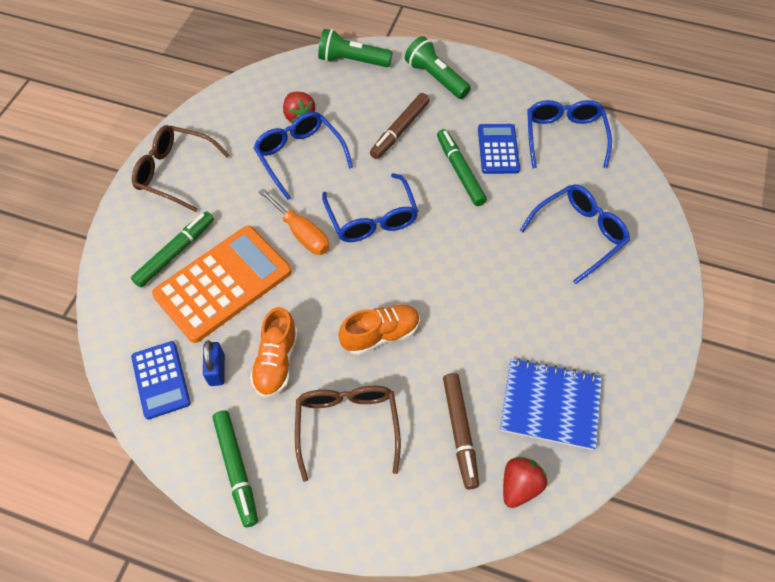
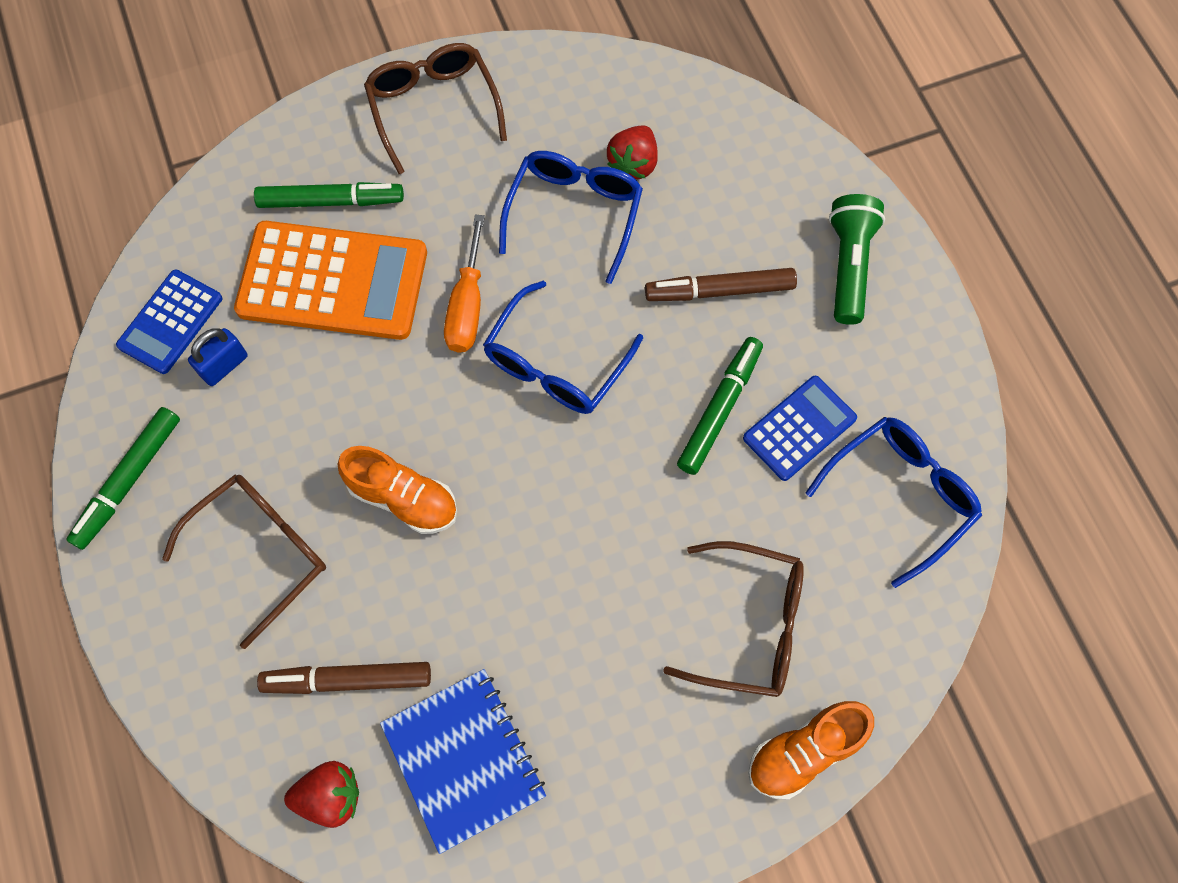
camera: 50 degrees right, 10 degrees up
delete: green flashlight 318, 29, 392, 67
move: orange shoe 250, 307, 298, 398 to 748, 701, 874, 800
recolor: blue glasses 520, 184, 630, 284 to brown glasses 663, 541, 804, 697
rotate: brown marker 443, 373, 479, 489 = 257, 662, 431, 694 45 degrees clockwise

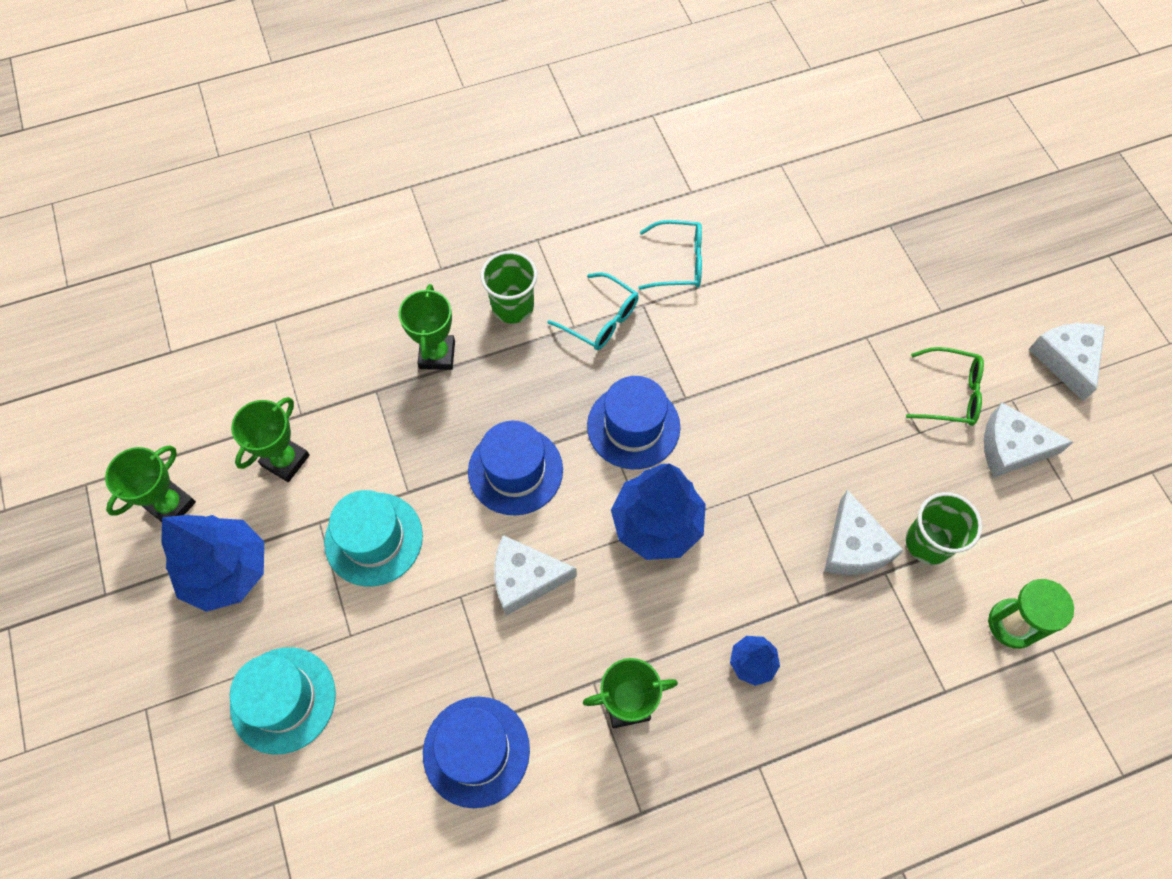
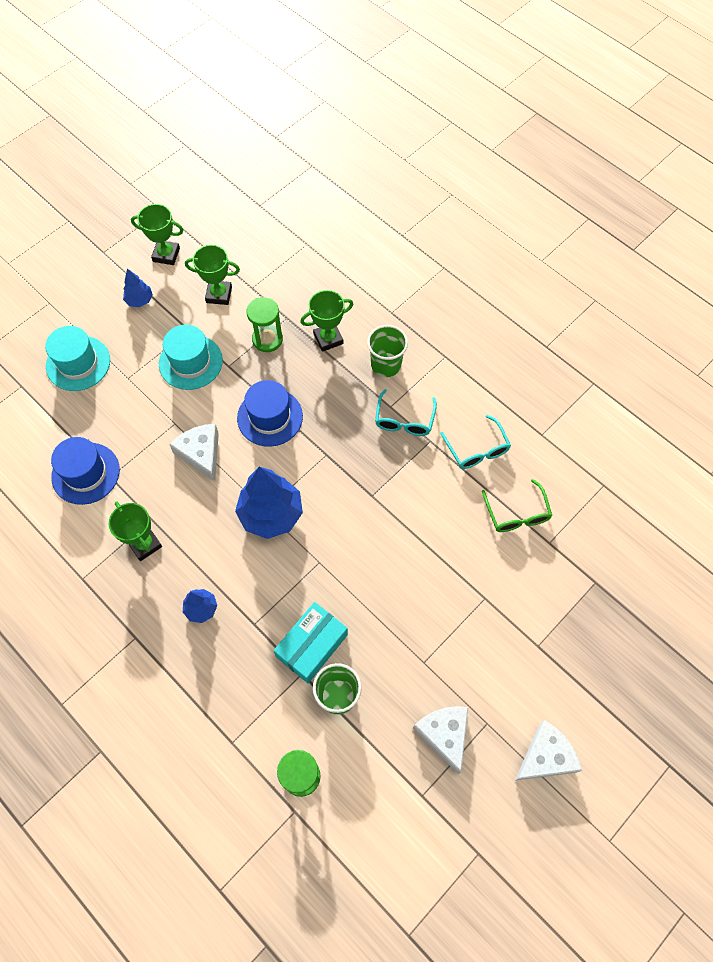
camera: 65 degrees right, 0 degrees up
delete: blue hat 587, 376, 680, 469
insert: green hourglass 247, 297, 283, 352
move: green glasses 906, 347, 984, 426 to 482, 479, 552, 532
replace: white cheese 824, 490, 904, 575 to turquoise box 273, 602, 348, 683
resize: blue tree 161, 515, 264, 612 = 123, 269, 153, 307 x0.50

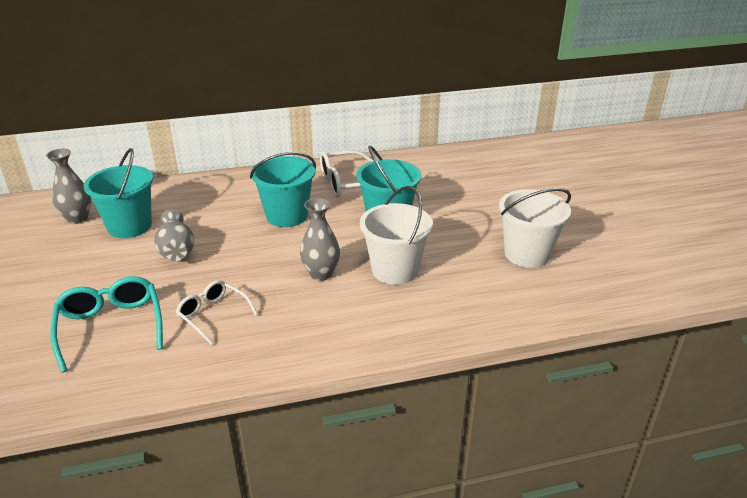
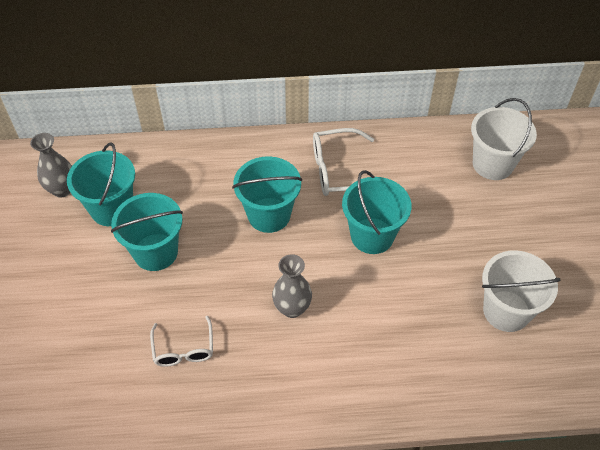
camera: 10 degrees right, 20 degrees up
delete: turquoise glasses 51, 276, 163, 373
move: white bucket 360, 186, 433, 285 to 471, 98, 537, 180
replace: grey vase 154, 209, 194, 261 to turquoise bucket 111, 193, 183, 271
rotate: white glasses 176, 280, 258, 345 = 150, 316, 213, 367 150 degrees counterclockwise

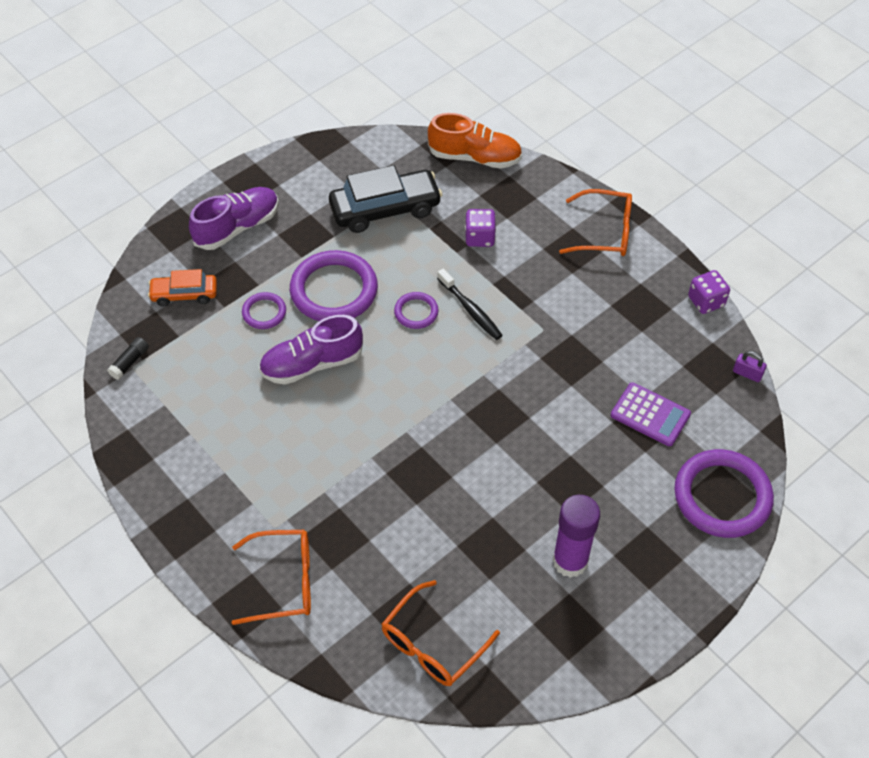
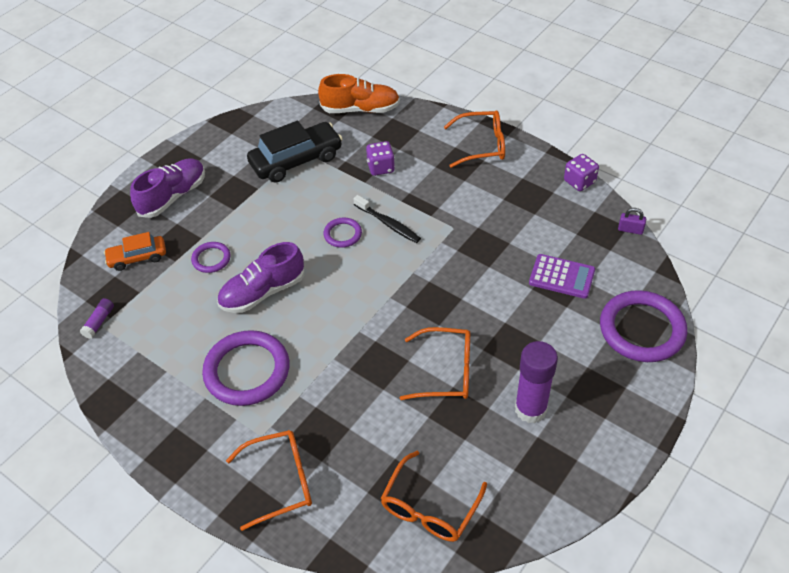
camera: 10 degrees left, 5 degrees down
insert: orange glasses 400, 327, 470, 400
move: purple ring 290, 250, 378, 321 to 202, 330, 290, 406
recolor: black glue stick 107, 337, 149, 380 to purple glue stick 80, 298, 114, 339

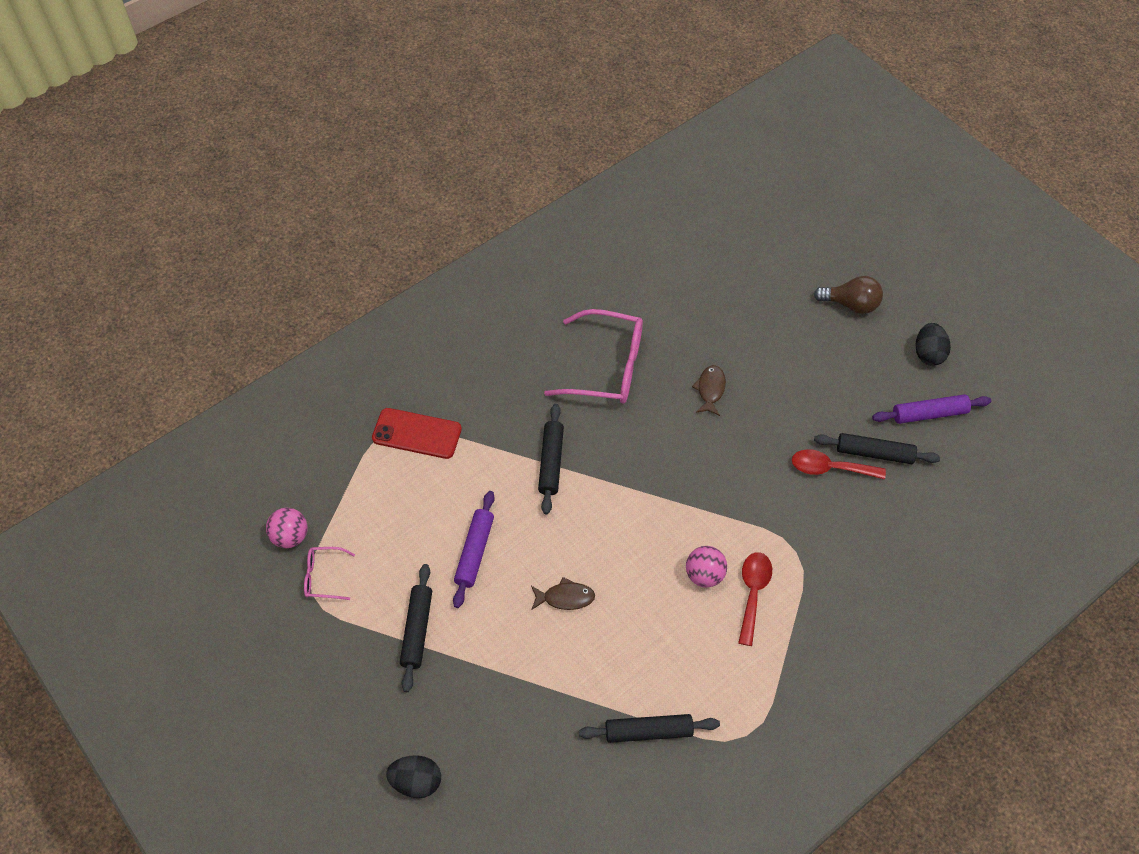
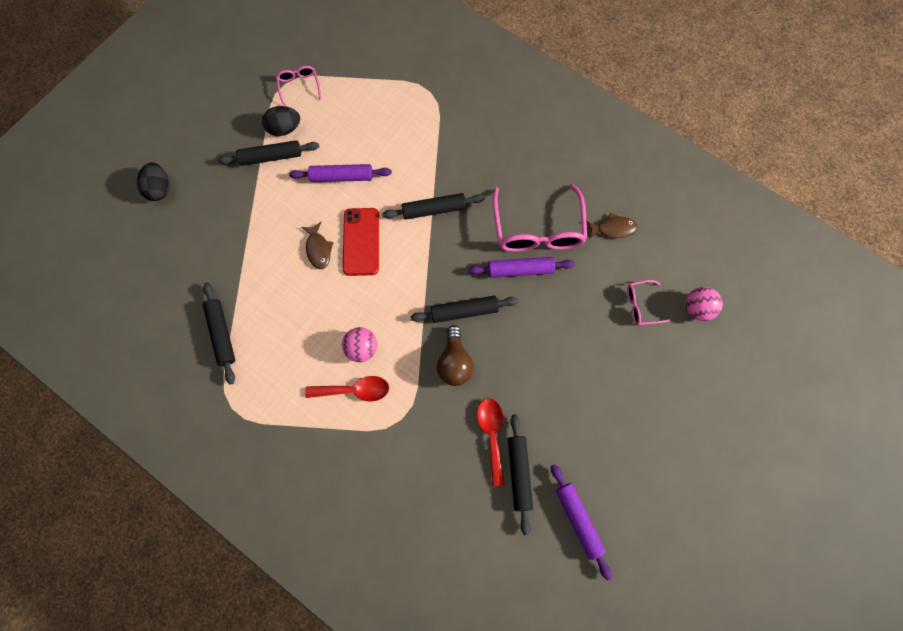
camera: 75 degrees right, 15 degrees up
insert: purple rolling pin 468, 257, 575, 278; pink glasses 627, 280, 670, 325; black rolling pin 411, 296, 518, 323
move: brown light bulb 814, 276, 883, 314 to 437, 325, 474, 386; black egg 915, 323, 951, 366 to 262, 106, 300, 136; brown fish 692, 365, 726, 416 to 586, 213, 638, 240; red phone 372, 408, 462, 459 to 343, 208, 379, 276; pink ball 266, 508, 307, 548 to 686, 287, 723, 321

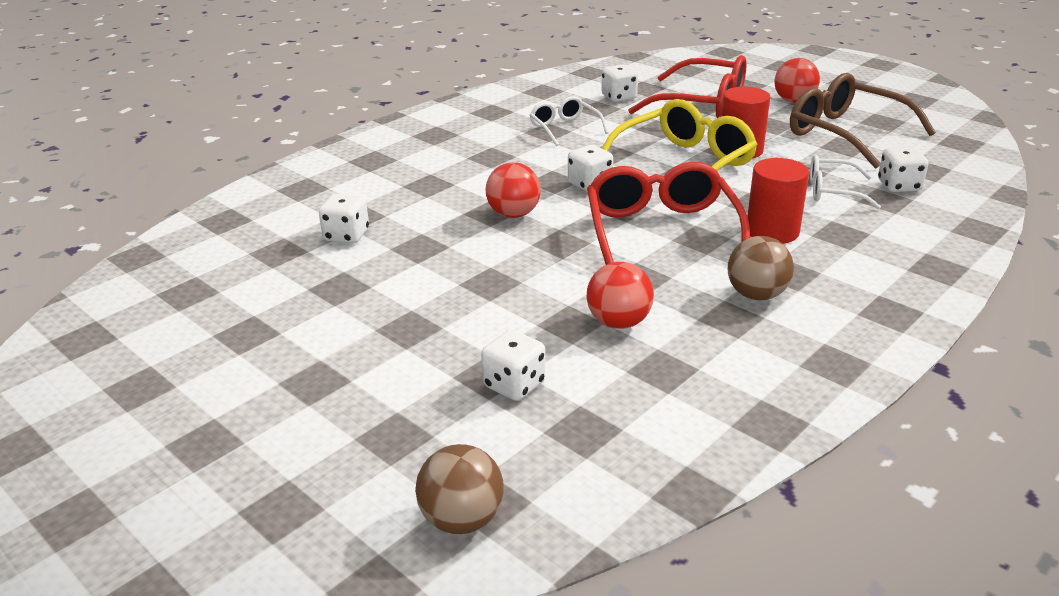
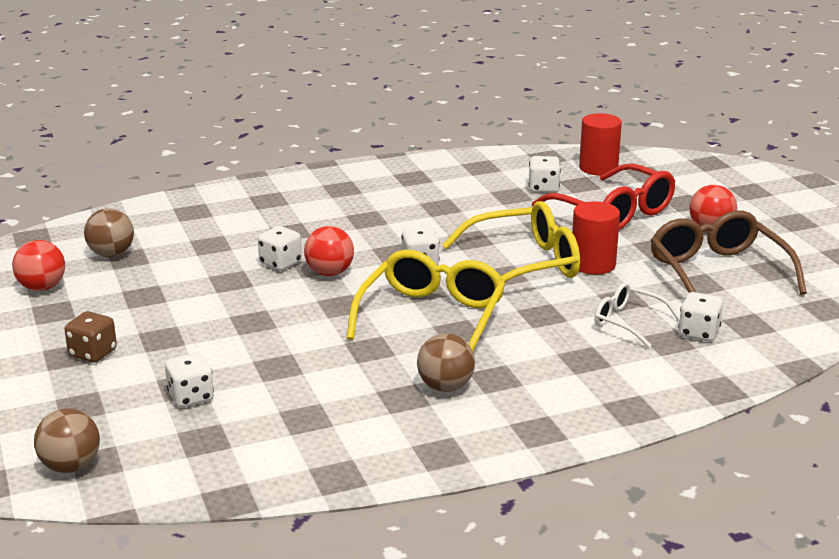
camera: 25 degrees right, 5 degrees down
delete: white glasses 530, 96, 608, 146
insert: brown ball 84, 208, 134, 257; brown dice 65, 311, 117, 363
move: red cylinder 747, 158, 809, 244 to 579, 113, 622, 176; white dice 319, 193, 369, 244 to 258, 226, 302, 271; red ball 586, 262, 654, 329 to 12, 240, 65, 291
recolor: red glasses 587, 162, 750, 265 to yellow glasses 346, 250, 506, 351

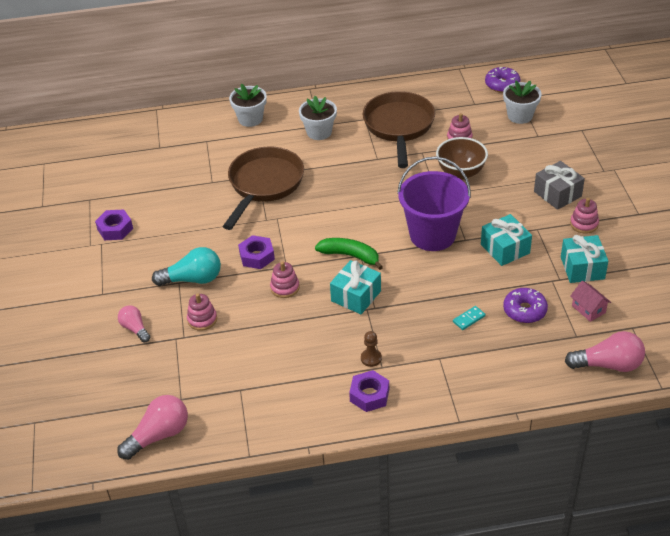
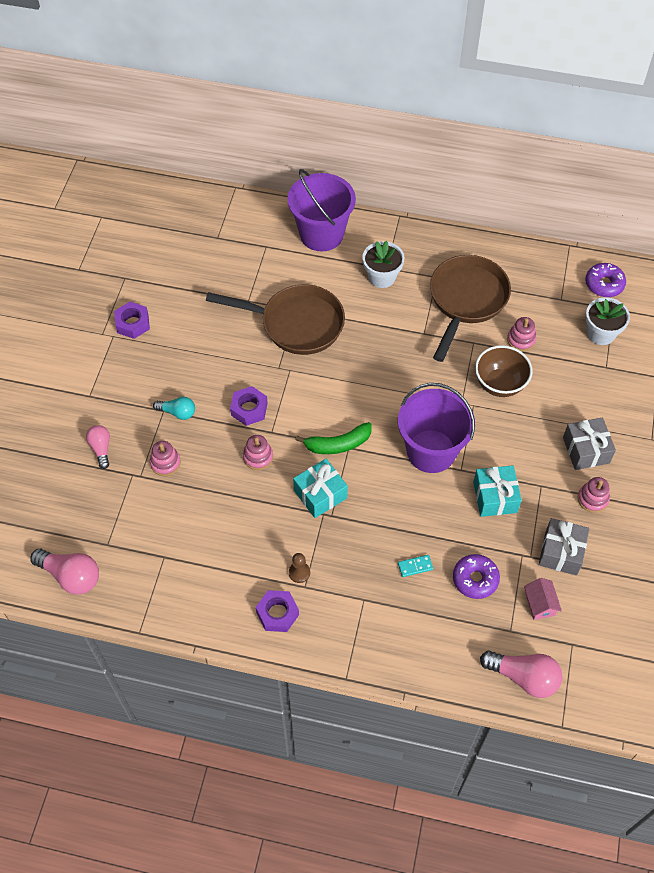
camera: 20 degrees right, 15 degrees up
replace: white flower pot 229, 84, 267, 127 to purple bucket 287, 169, 356, 252
recolor: turquoise gift 561, 235, 608, 283 to grey gift 539, 518, 589, 575
rotate: brown pan 223, 147, 304, 230 = 206, 284, 345, 355 60 degrees clockwise; green banana 315, 238, 383, 270 = 296, 422, 372, 454 120 degrees clockwise; pink light bulb 117, 395, 188, 460 = 30, 549, 99, 595 45 degrees clockwise
resize: turquoise light bulb 152, 247, 221, 286 = 153, 397, 195, 420 x0.62

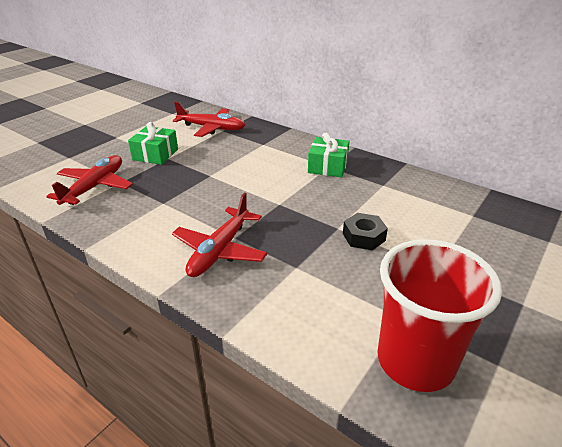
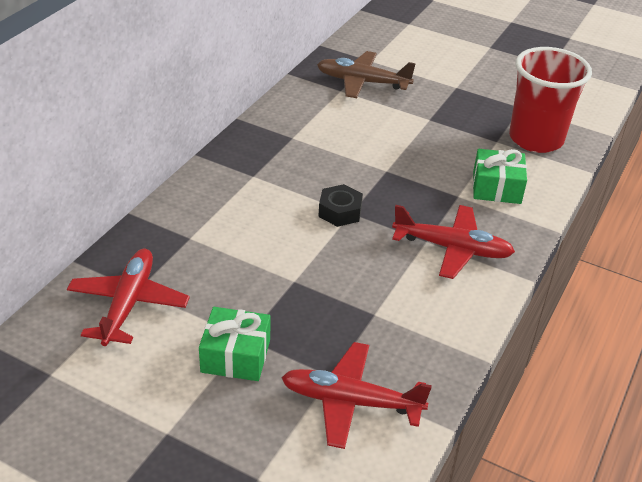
camera: 100 degrees left, 5 degrees up
insert: brown plane 317, 51, 416, 98
move: green gift 308, 133, 349, 177 to 473, 149, 527, 204; black nut 343, 213, 388, 251 to 318, 184, 363, 227

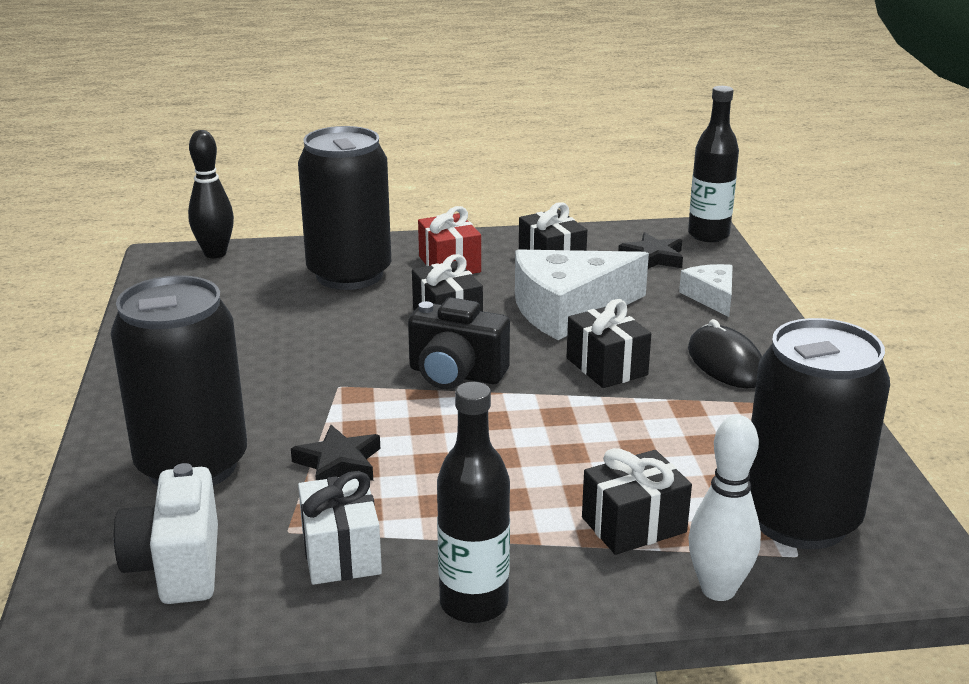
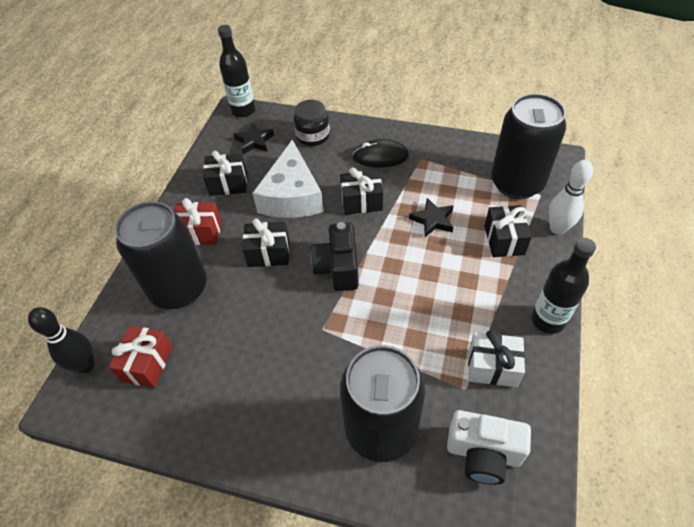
camera: 65 degrees left, 25 degrees up
insert: red gift 109, 326, 173, 388
move: black star 291, 425, 380, 481 to 409, 198, 453, 237
replace: white cheese 679, 264, 733, 317 to black jar 294, 100, 330, 146
rotate: black camera 408, 297, 510, 389 = 311, 222, 359, 291 135 degrees clockwise

